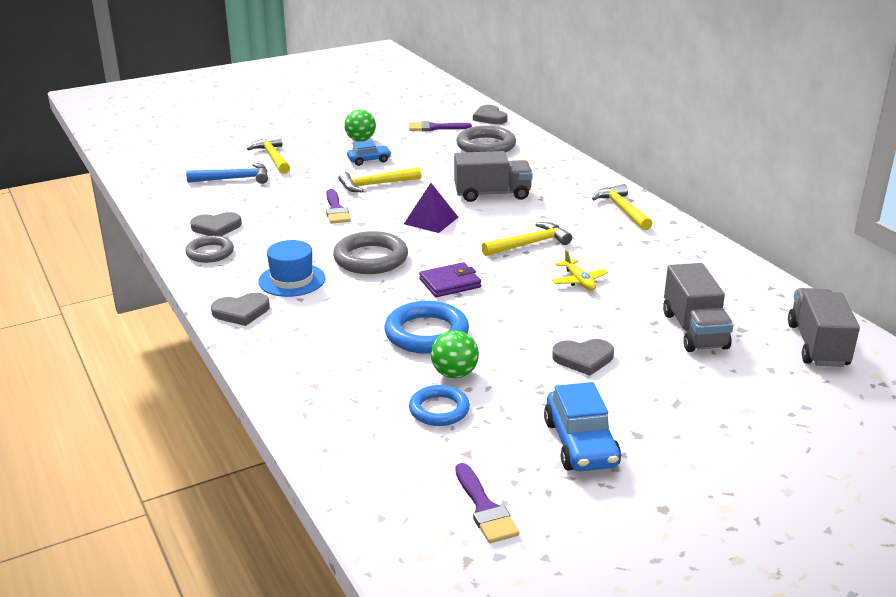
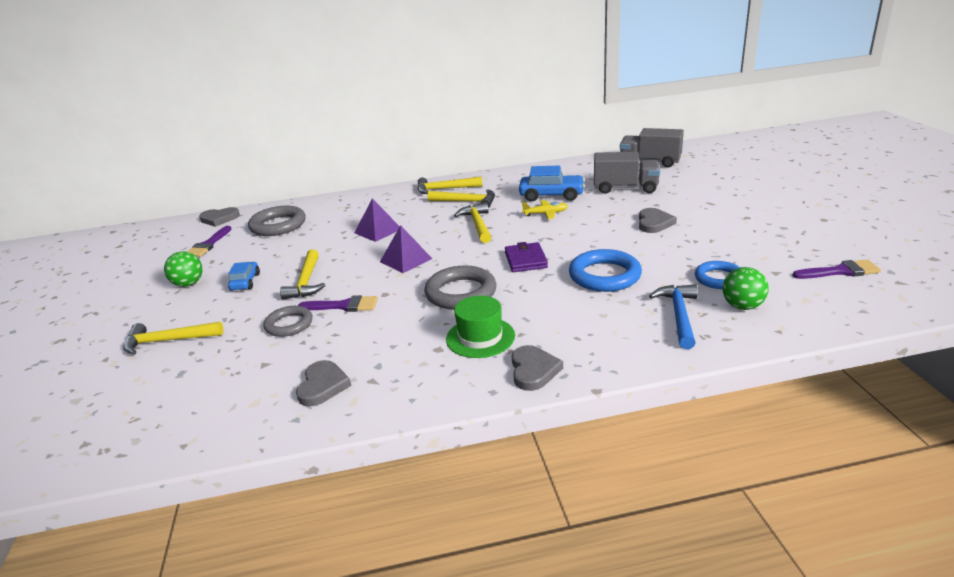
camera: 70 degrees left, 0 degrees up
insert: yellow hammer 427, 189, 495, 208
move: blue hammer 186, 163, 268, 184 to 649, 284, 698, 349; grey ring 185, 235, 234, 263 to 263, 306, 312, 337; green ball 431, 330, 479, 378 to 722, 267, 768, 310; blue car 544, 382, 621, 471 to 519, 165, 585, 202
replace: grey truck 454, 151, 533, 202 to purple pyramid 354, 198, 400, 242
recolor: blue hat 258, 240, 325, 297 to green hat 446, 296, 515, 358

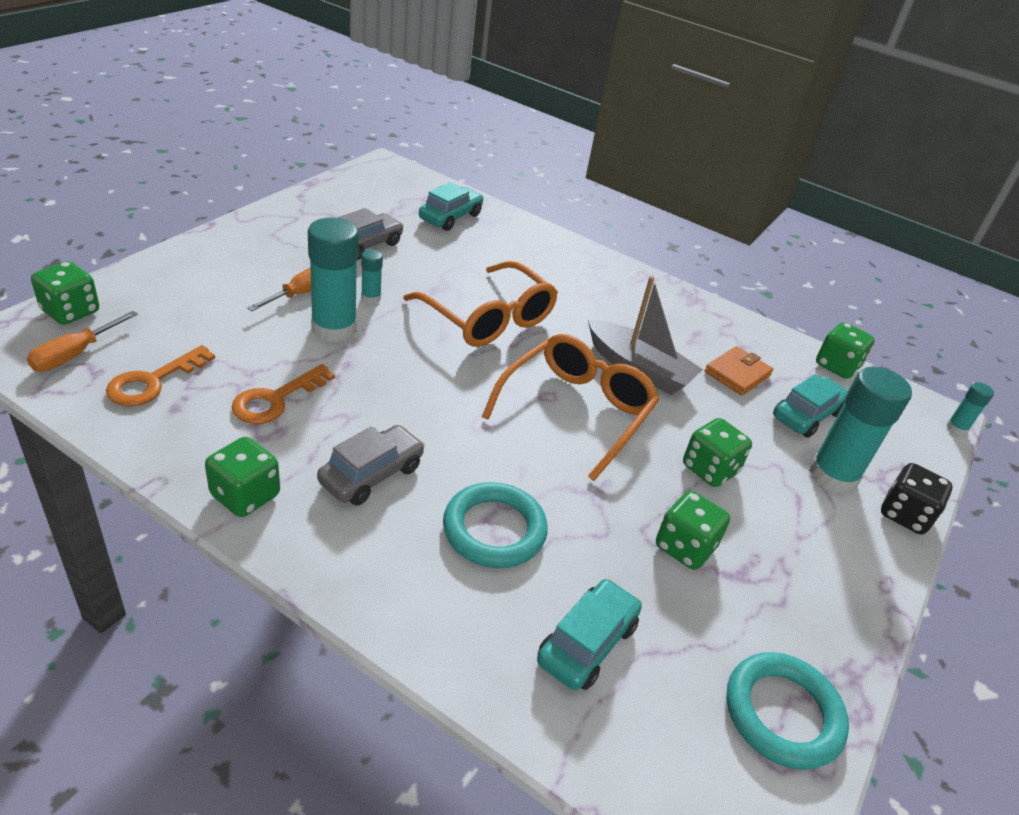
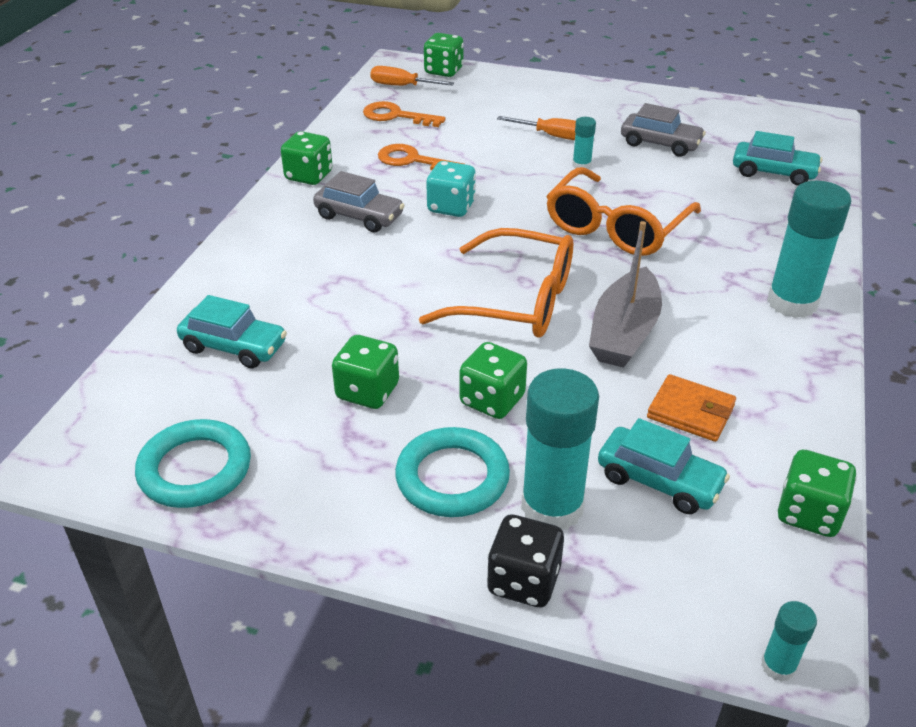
camera: 80 degrees right, 0 degrees up
insert: turquoise dice 426, 161, 476, 217
move: turquoise glue stick 308, 217, 359, 342 to 767, 181, 851, 318; turquoise ring 443, 482, 548, 568 to 395, 427, 510, 517

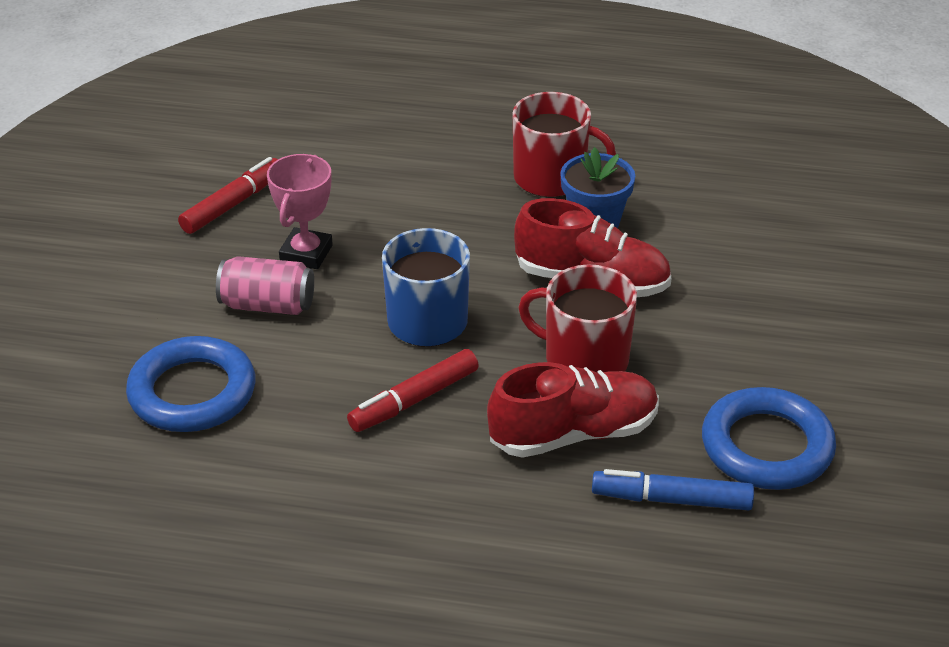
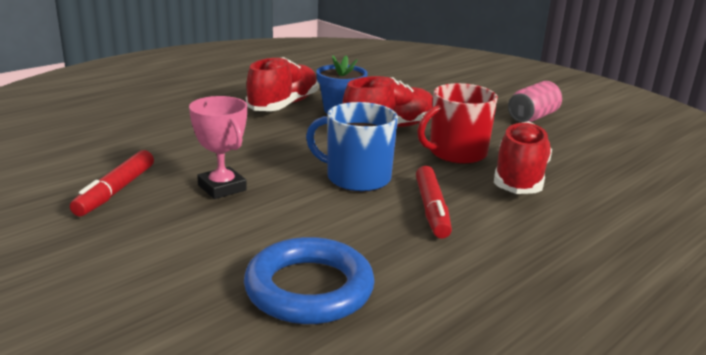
camera: 55 degrees left, 15 degrees down
delete: blue ring 702, 387, 836, 490; blue marker 592, 469, 754, 510
move: pink can 216, 256, 314, 315 to 508, 81, 562, 122
replace: red mug 513, 92, 616, 197 to red shoe 246, 57, 319, 111
rotate: red marker 178, 157, 278, 234 = 70, 150, 154, 216 150 degrees counterclockwise

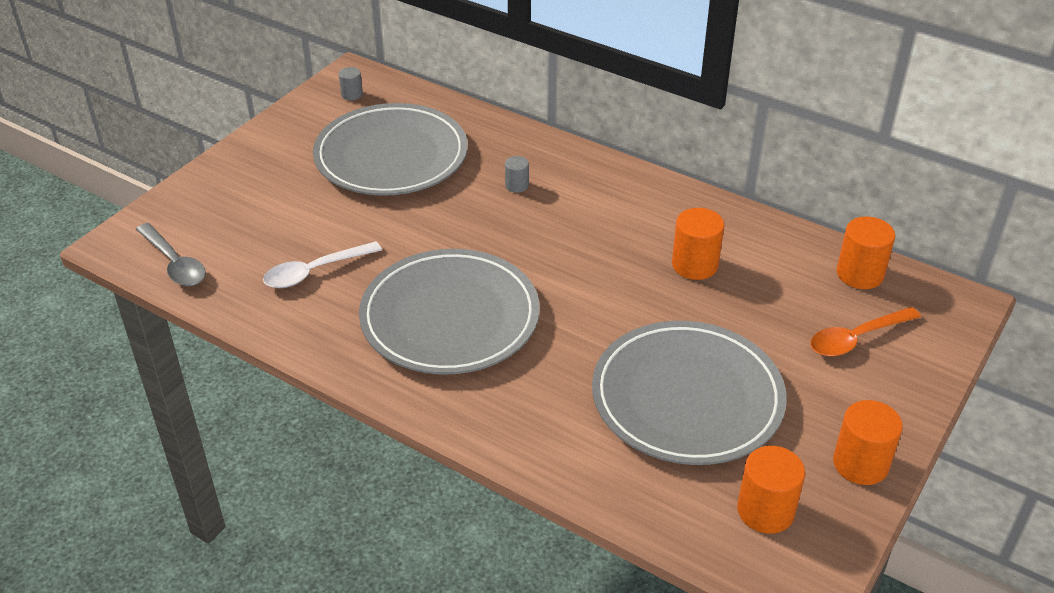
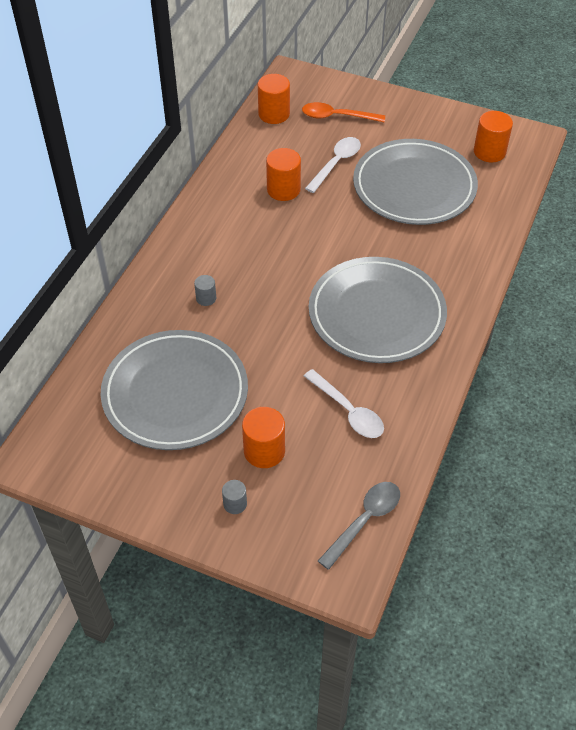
camera: 100 degrees left, 10 degrees up
insert: white spoon 305, 137, 361, 193
move: grey cylinder 339, 67, 363, 100 to 222, 480, 247, 514; orange cylinder 833, 400, 903, 485 to 242, 407, 285, 468
rotate: orange spoon 810, 307, 921, 357 = 302, 102, 385, 122 135 degrees clockwise

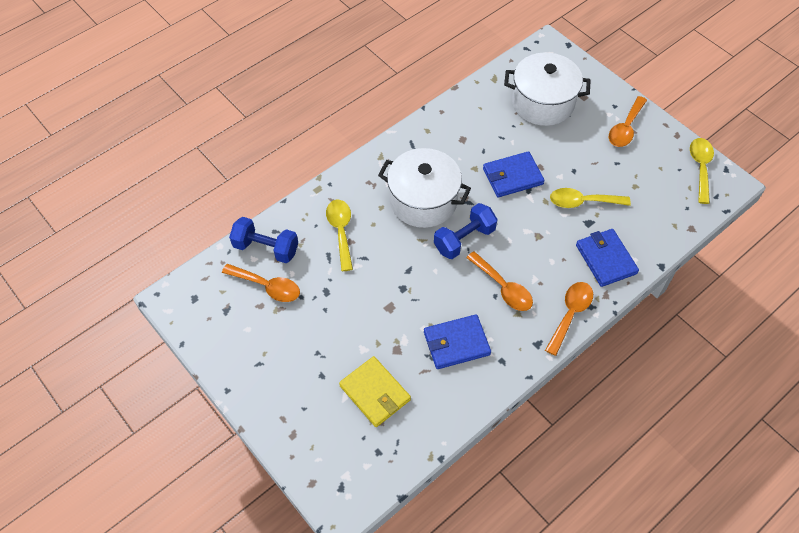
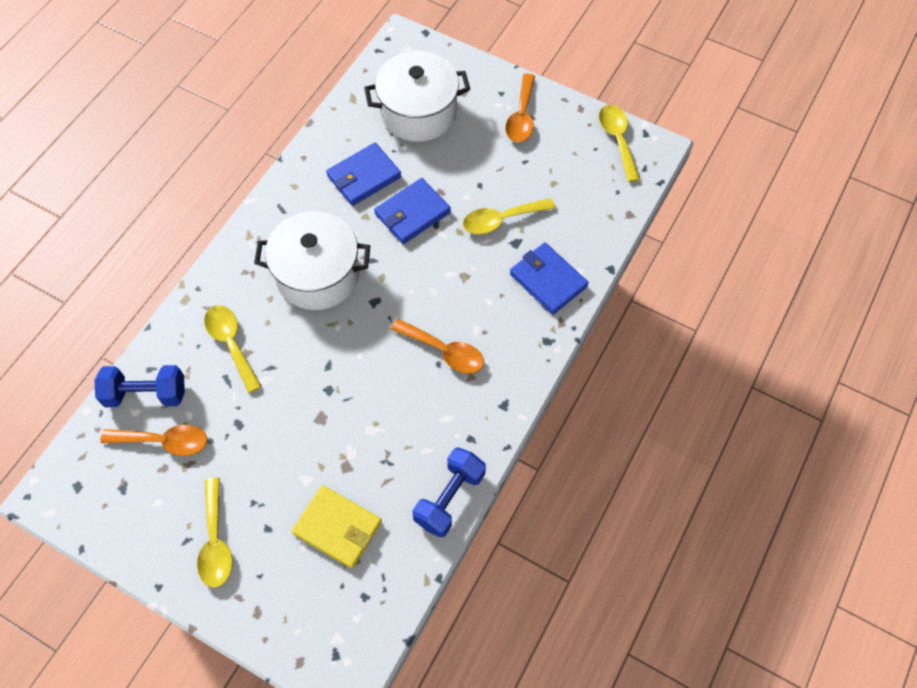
camera: 20 degrees left, 5 degrees up
delete: orange spoon 545, 282, 593, 356
insert: yellow spoon 197, 478, 233, 588
move: blue dumbbell 434, 203, 498, 259 to 412, 447, 486, 538; blue wallet 424, 314, 491, 369 to 326, 143, 401, 206

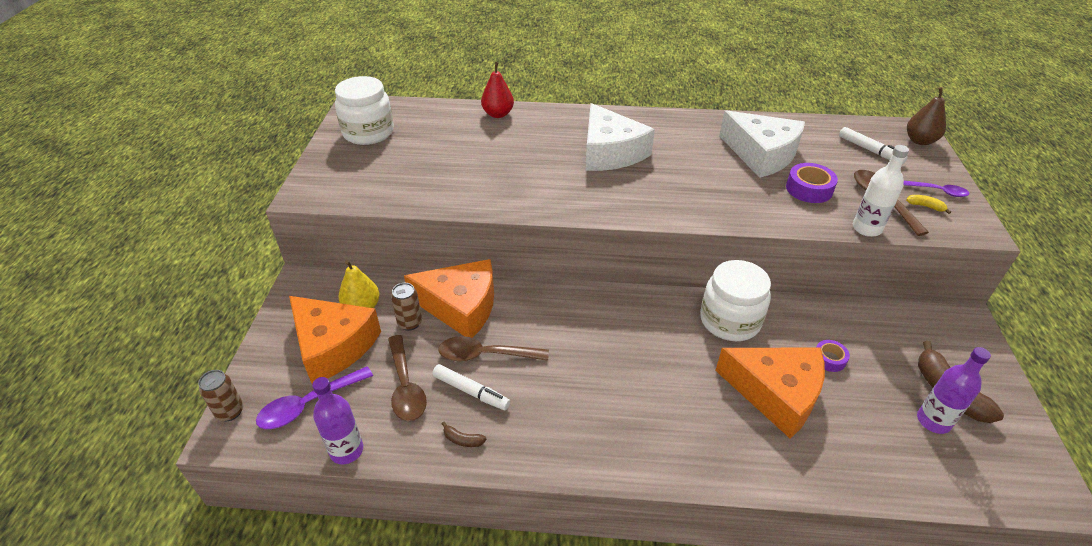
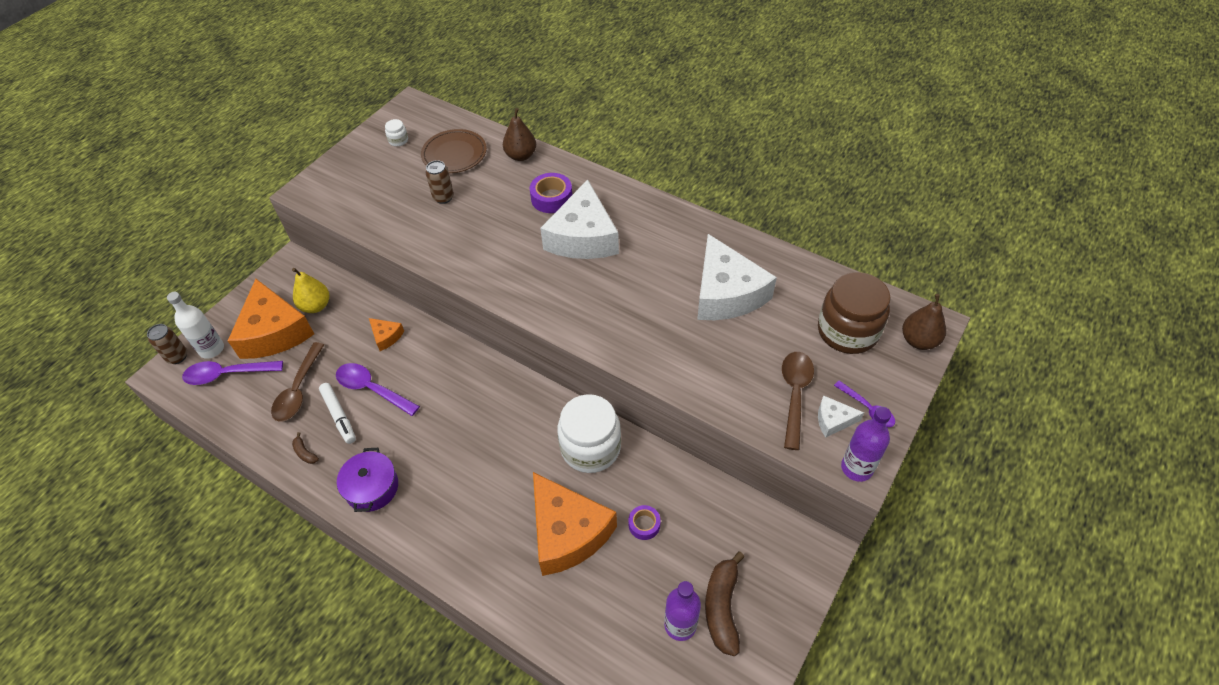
camera: 30 degrees right, 10 degrees up
insert: brown plate 421, 129, 487, 173; purple pot 337, 448, 398, 512
move: white bottle 853, 145, 909, 237 to 167, 292, 224, 359; purple tape 786, 163, 838, 203 to 530, 173, 572, 213; brown can 391, 283, 422, 331 to 426, 160, 454, 204; purple bottle 312, 377, 363, 464 to 841, 407, 891, 482
replace: white marker 839, 127, 908, 164 to brown jar 818, 272, 891, 354; yellow banana 906, 195, 951, 214 to white cheese 818, 395, 864, 438
recolor: red pear 481, 62, 514, 118 to brown pear 503, 108, 536, 161; brown spoon 438, 336, 549, 362 to purple spoon 336, 363, 420, 416
resize: white jar 335, 76, 394, 145 = 385, 119, 408, 146 x0.41; orange cheese 404, 259, 494, 338 = 369, 318, 404, 351 x0.44

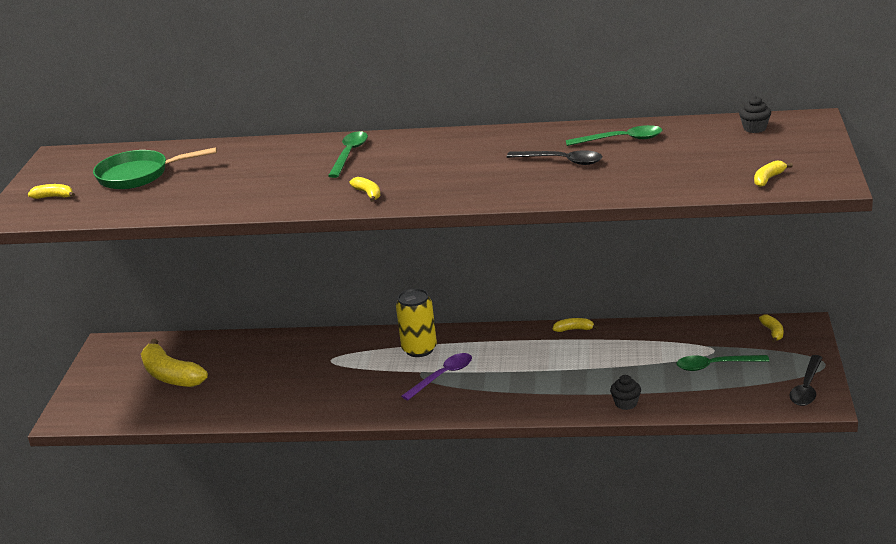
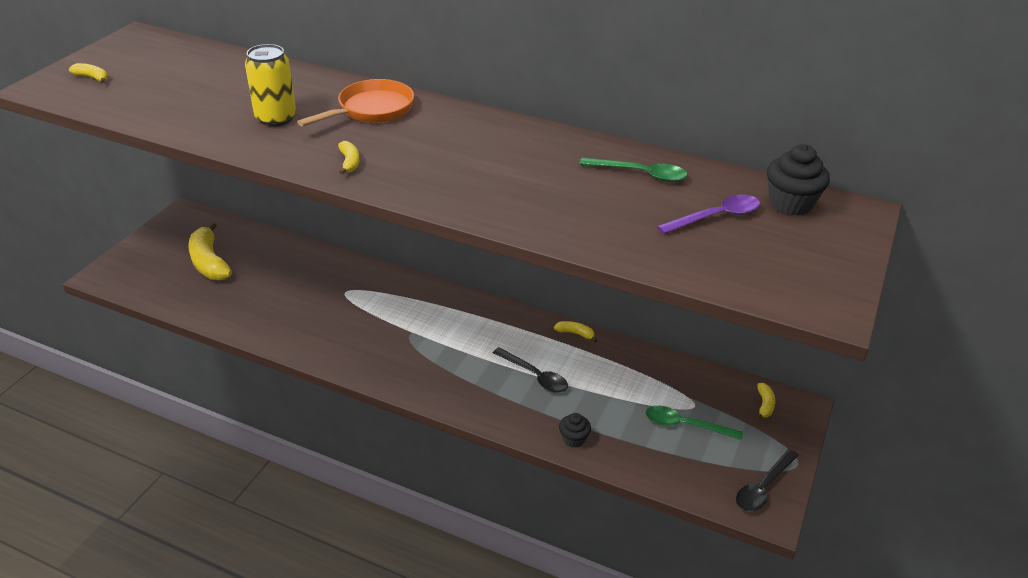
camera: 15 degrees right, 10 degrees up
delete: green pan 93, 147, 217, 189; yellow banana 754, 160, 793, 187
move: black spoon 507, 150, 602, 165 to 493, 347, 568, 393; yellow can 396, 288, 437, 357 to 245, 44, 296, 127; purple spoon 401, 353, 472, 400 to 657, 195, 760, 234
replace: green spoon 328, 131, 368, 178 to orange pan 297, 79, 414, 127
resize: black cupcake 739, 96, 771, 133 = 767, 144, 830, 215 x1.66

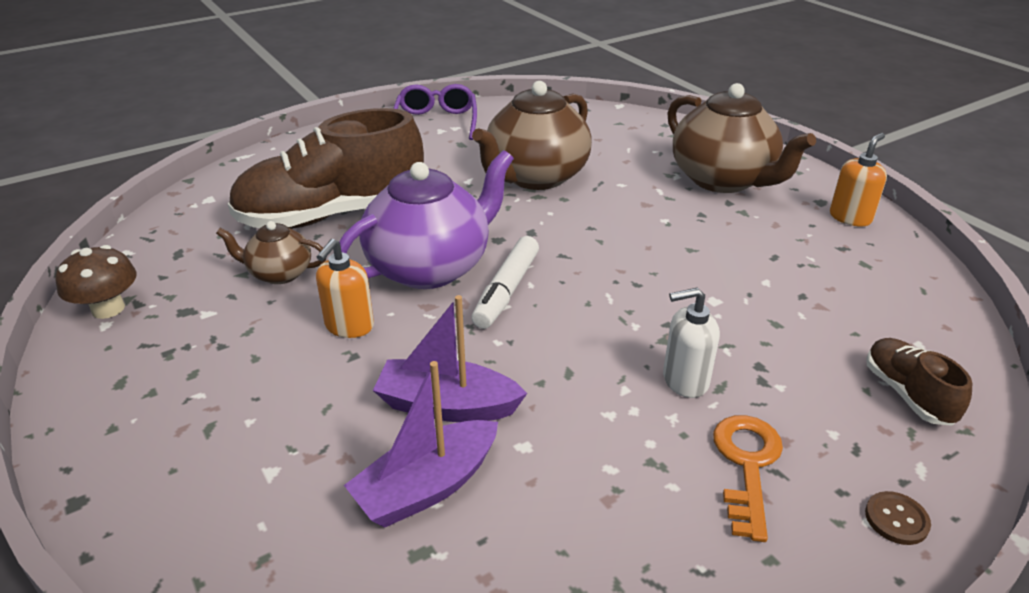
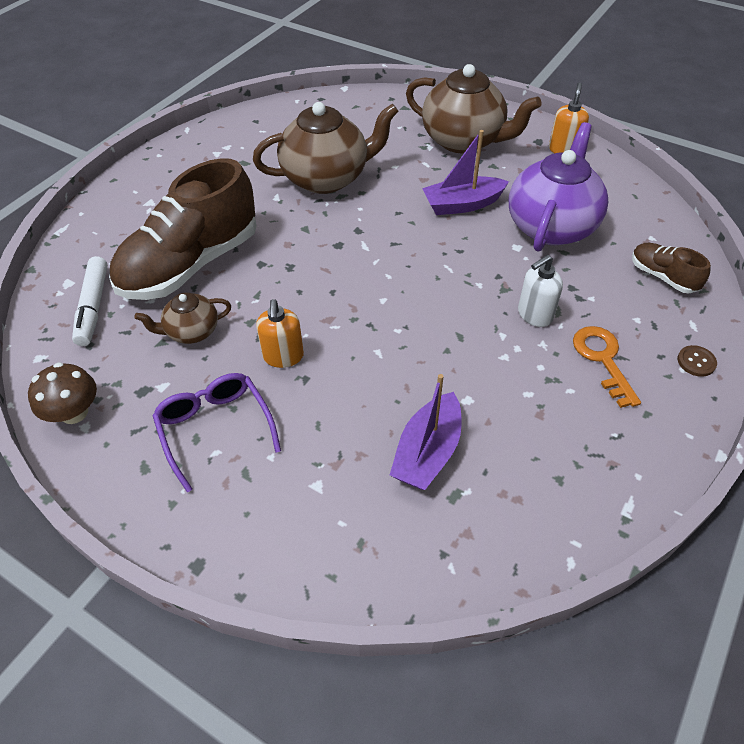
camera: 25 degrees left, 15 degrees up
move: purple glasses 393, 84, 477, 140 to 152, 373, 281, 492; purple teapot 339, 150, 514, 289 to 509, 122, 608, 252; white marker 472, 236, 539, 329 to 72, 256, 108, 346; purple boat 373, 295, 527, 422 to 422, 130, 509, 215
rotate: brown teapot 472, 81, 592, 190 = 253, 102, 398, 194 120 degrees counterclockwise

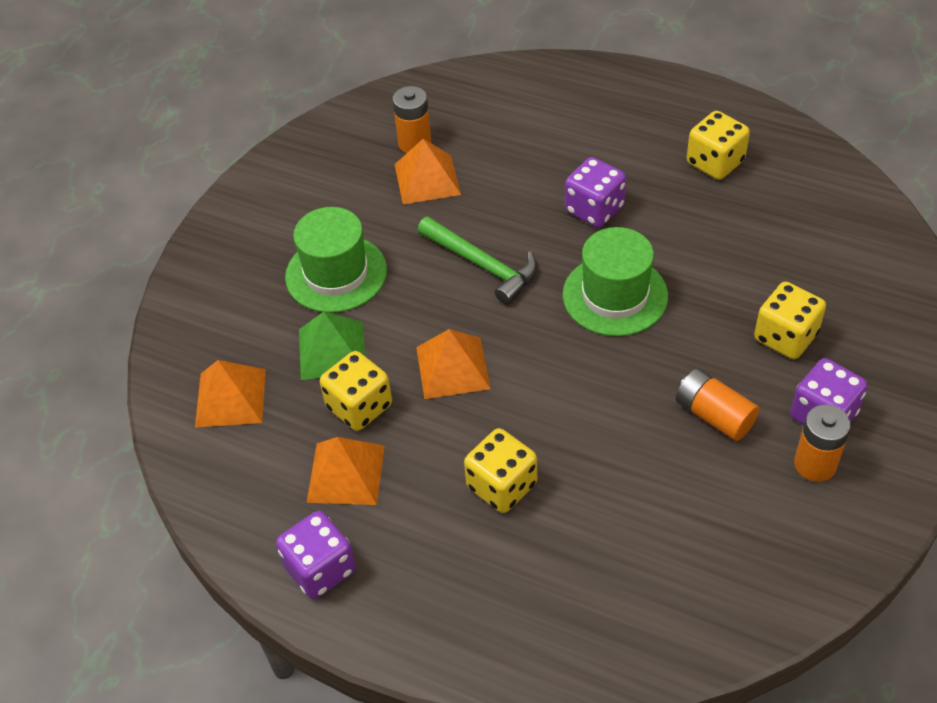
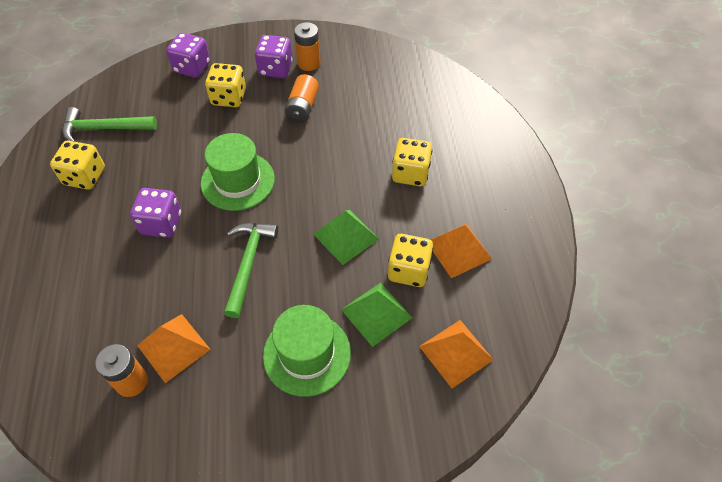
camera: 125 degrees left, 5 degrees up
insert: green hammer 62, 107, 157, 142
move: purple dice 276, 511, 356, 599 to 166, 33, 210, 78
recolor: orange pyramid 416, 329, 491, 399 to green pyramid 313, 210, 379, 265

